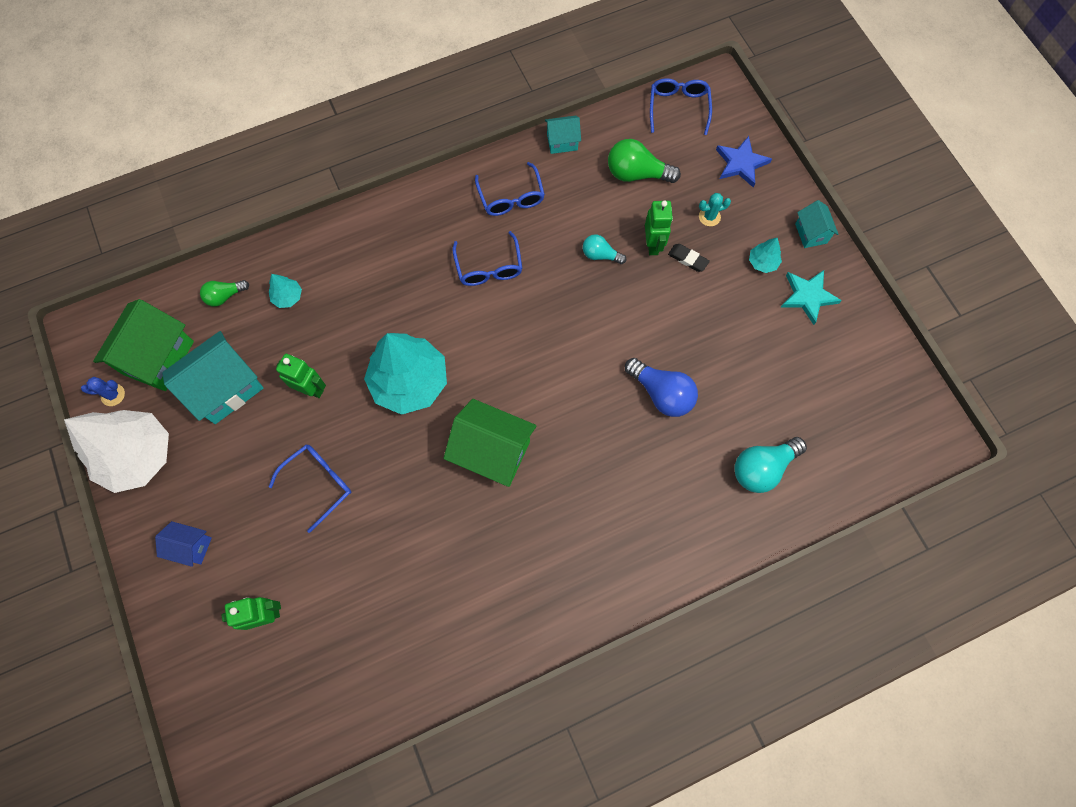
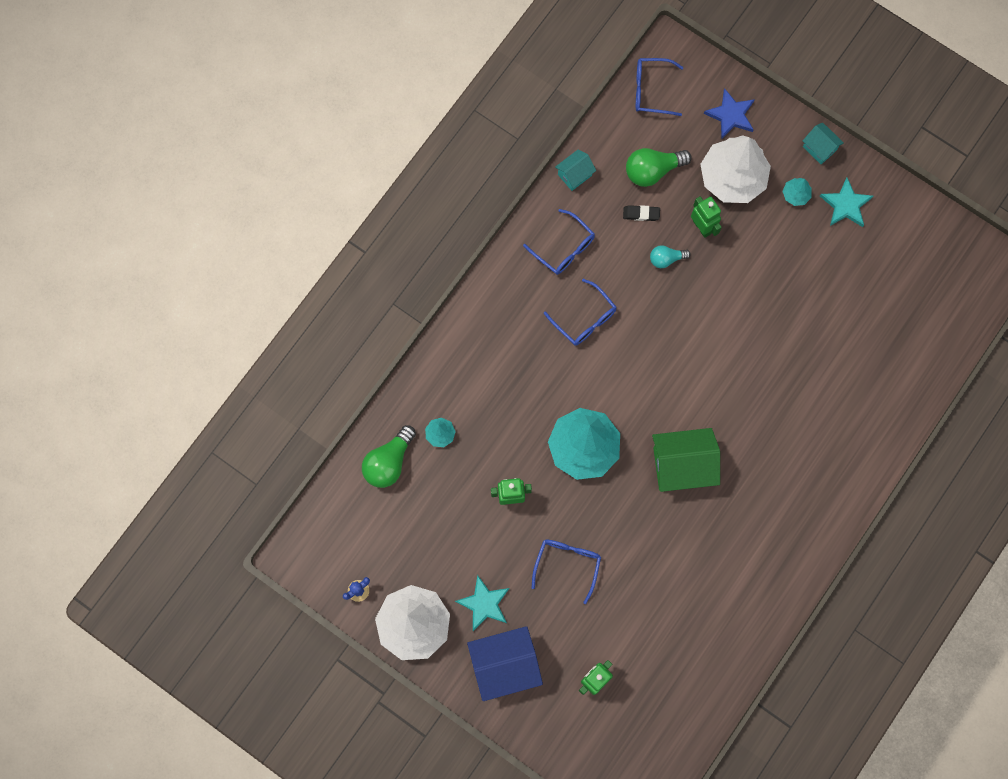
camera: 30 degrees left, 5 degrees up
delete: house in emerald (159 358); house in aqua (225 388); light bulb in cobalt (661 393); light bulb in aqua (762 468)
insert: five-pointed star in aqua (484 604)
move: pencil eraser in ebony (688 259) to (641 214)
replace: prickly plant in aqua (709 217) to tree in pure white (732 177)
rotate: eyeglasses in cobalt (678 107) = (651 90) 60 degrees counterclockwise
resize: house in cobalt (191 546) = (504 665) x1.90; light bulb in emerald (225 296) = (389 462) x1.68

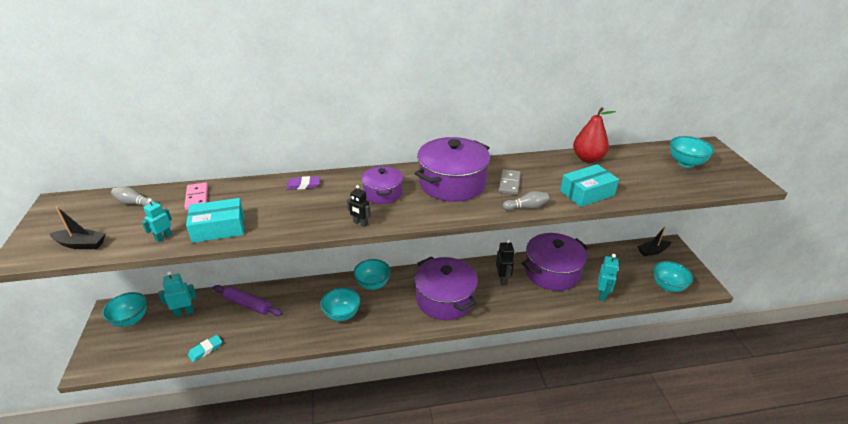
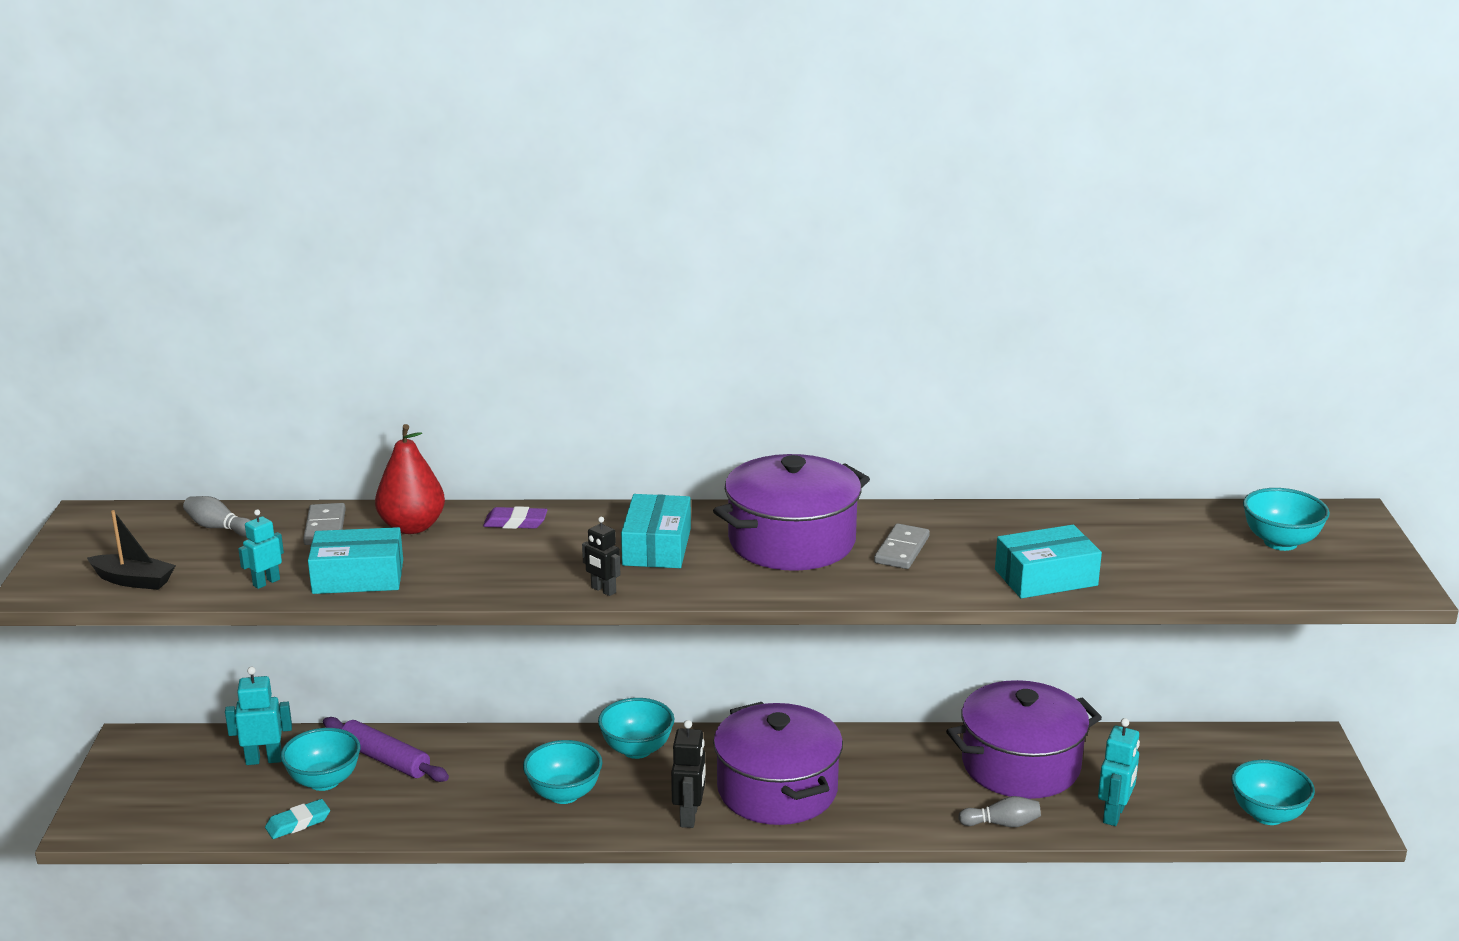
camera: 10 degrees right, 10 degrees down
delete: sailboat in ebony (652 251)
move: serving bowl in aqua (131 319) to (324 781); robot figure in ebony (502 279) to (689 816); bowling pin in gray (526 207) to (1002 824); pear in scarlet (587 158) to (412 527)
replace: pot in royal purple (383 193) to package in aqua (657 547)
recolor: domino piece in rose-pink (197 198) to domino piece in gray (325 527)

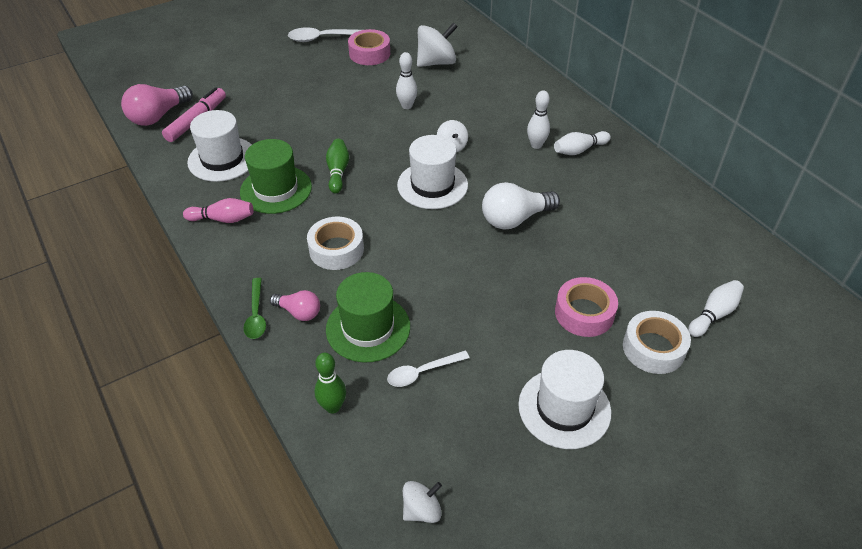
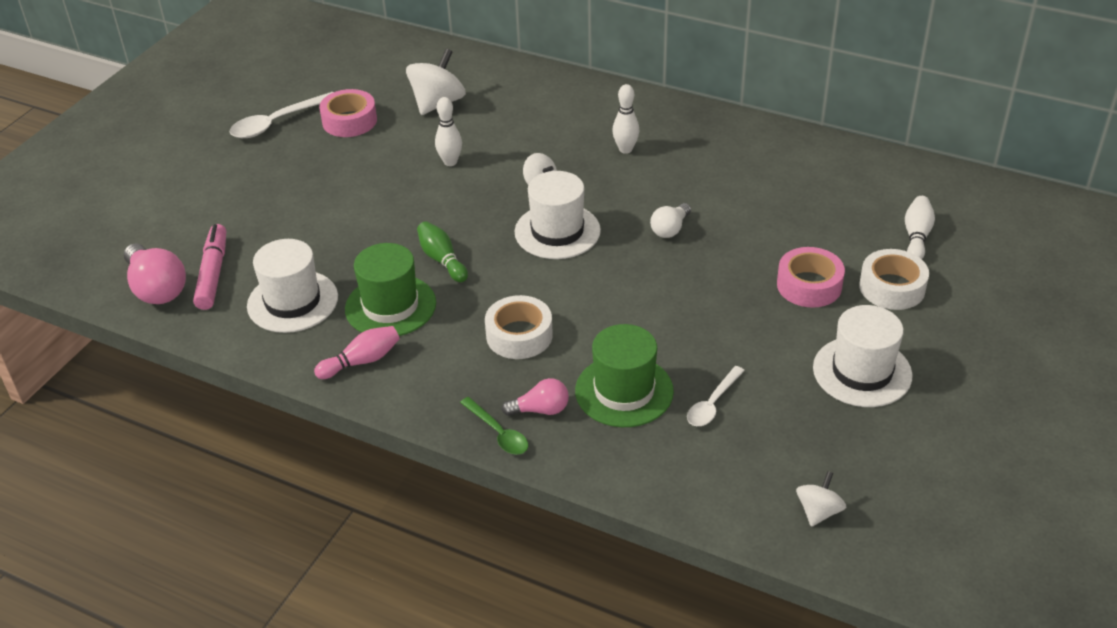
camera: 30 degrees left, 5 degrees down
delete: bowling pin in emerald (333 407); bowling pin in pure white (579 150)
rotate: light bulb in rose-pink (158 116) = (157 288) 45 degrees counterclockwise
resize: light bulb in pure white (515 219) = (670 229) x0.59

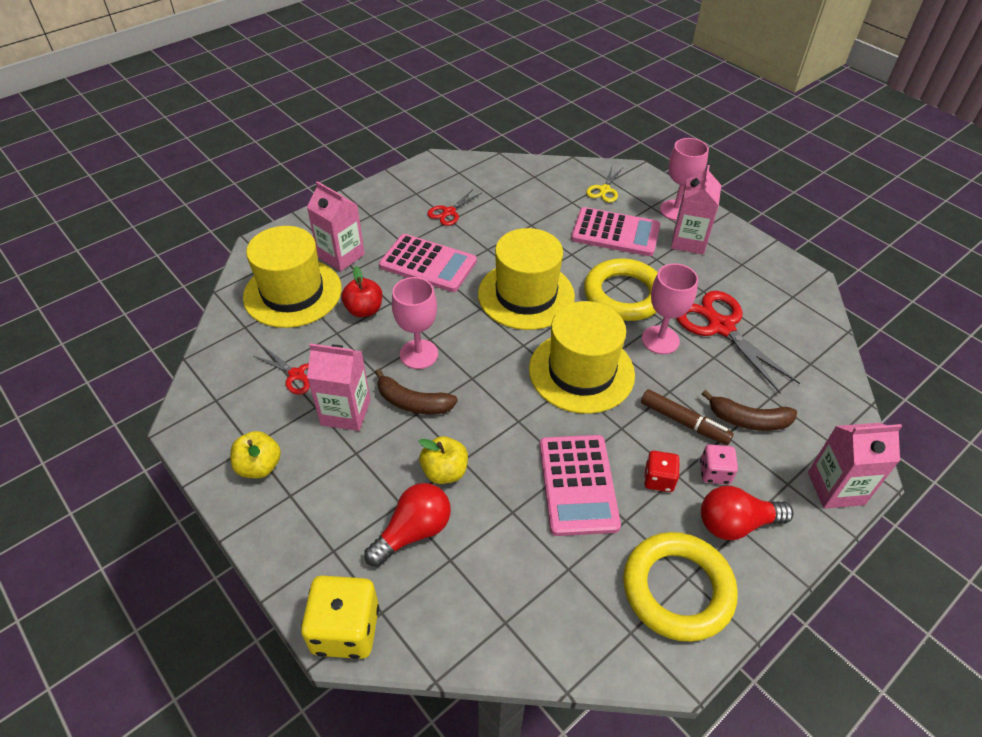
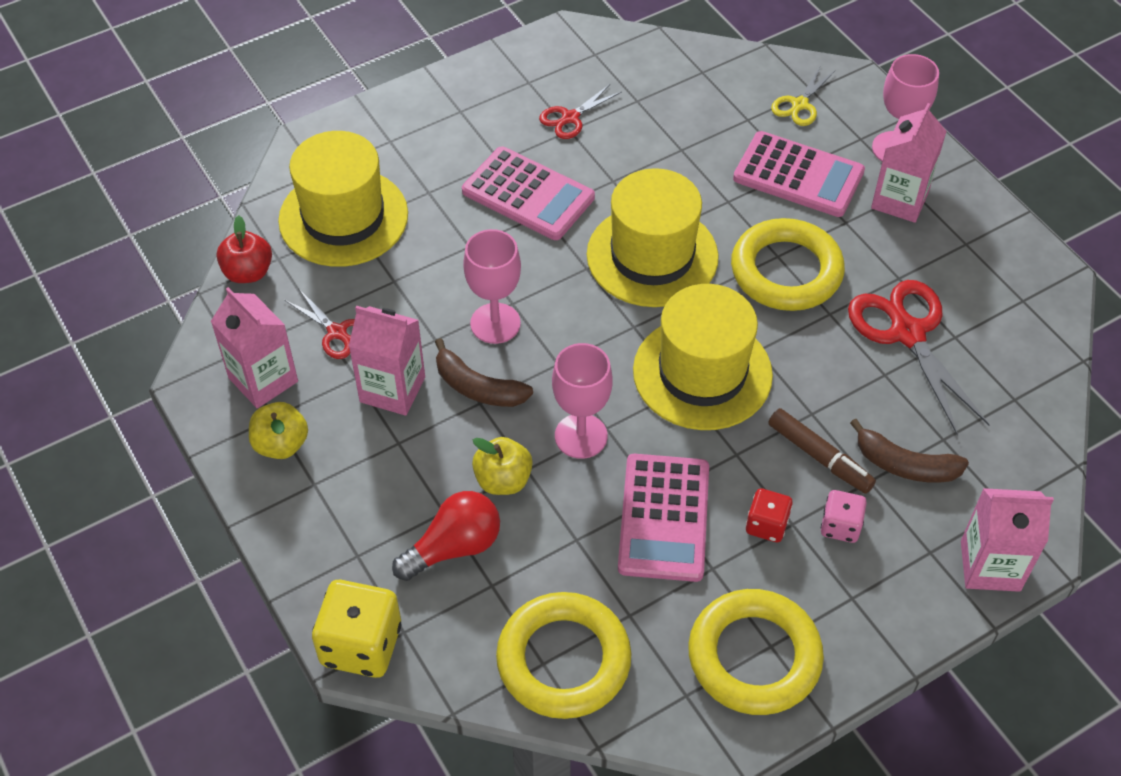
camera: 10 degrees right, 5 degrees up
delete: light bulb in scarlet (735 523)
insert: hoop in yellow (563 660)
move: milk carton in rose-pink (341 256) to (263 380); apple in scarlet (364 310) to (248 272); chalice in rose-pink (660 340) to (581 436)

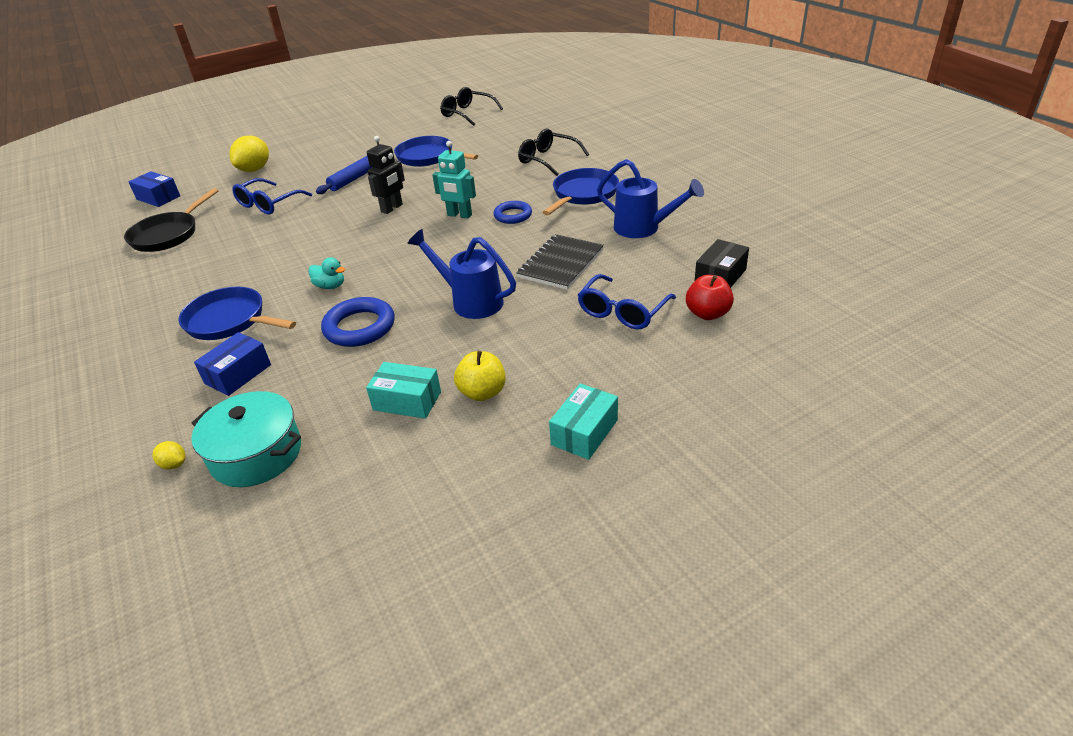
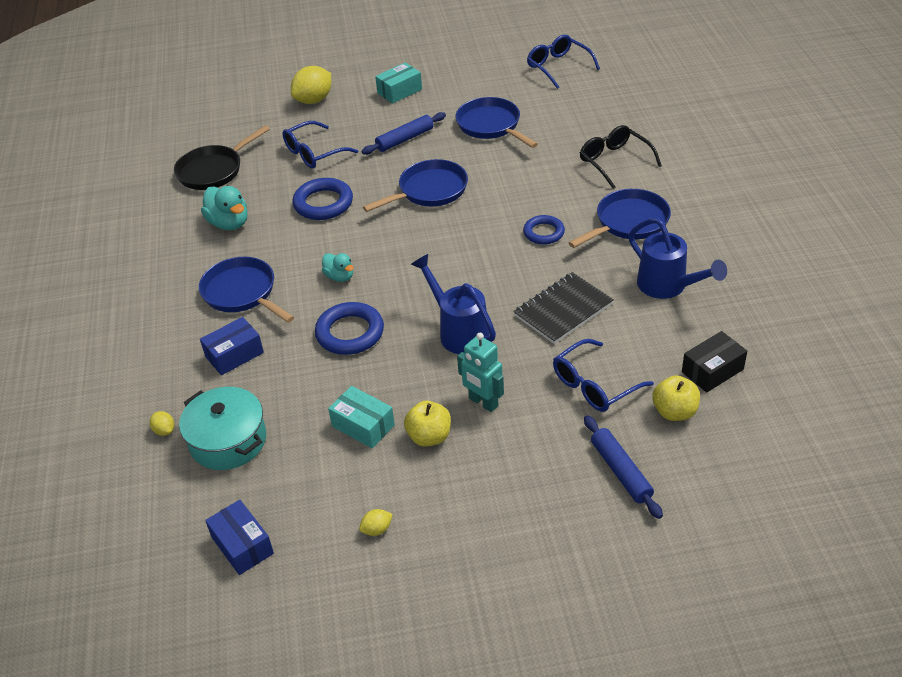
camera: 20 degrees right, 5 degrees up
insert: rubber duck in aqua (229 223); hoop in cobalt (323 203); citrus fruit in yellow (377 529); dough roller in cobalt (621 471)
move: package in cobalt (158 198) to (242 545); robot figure in aqua (459 215) to (483 402); package in aqua (584 432) to (399 91)
replace: robot figure in ebony (392 208) to pan in cobalt (429 191)
recolor: eyeglasses in ebony (467 113) to eyeglasses in cobalt (558 67); apple in scarlet (707 314) to apple in yellow (674 412)

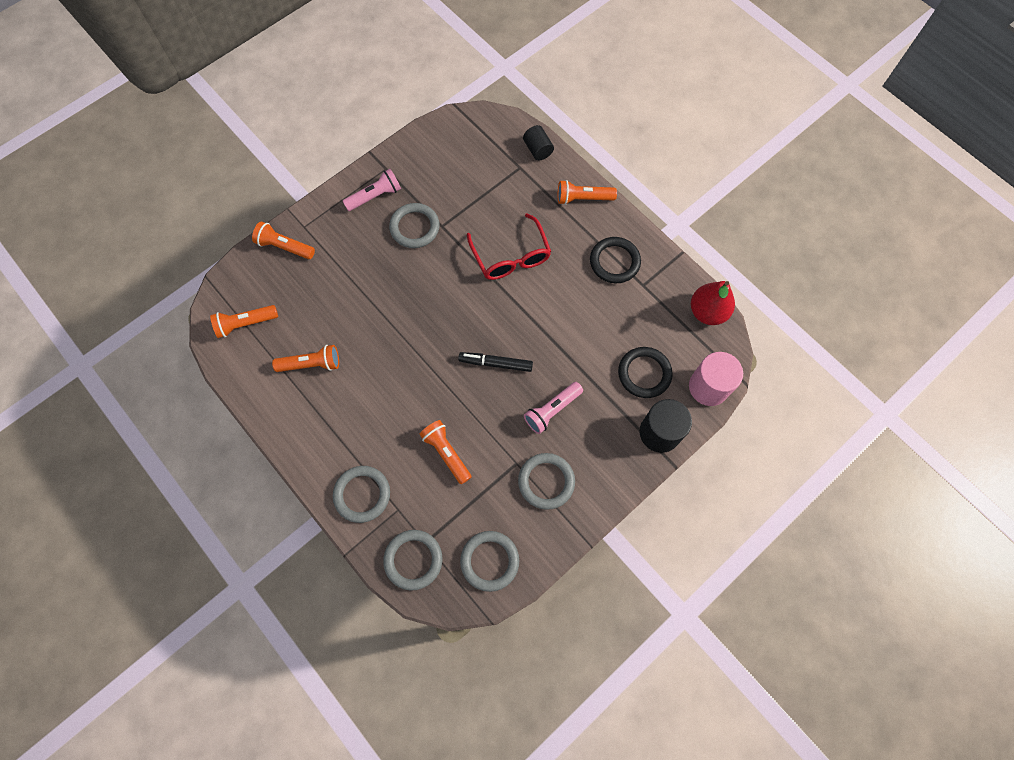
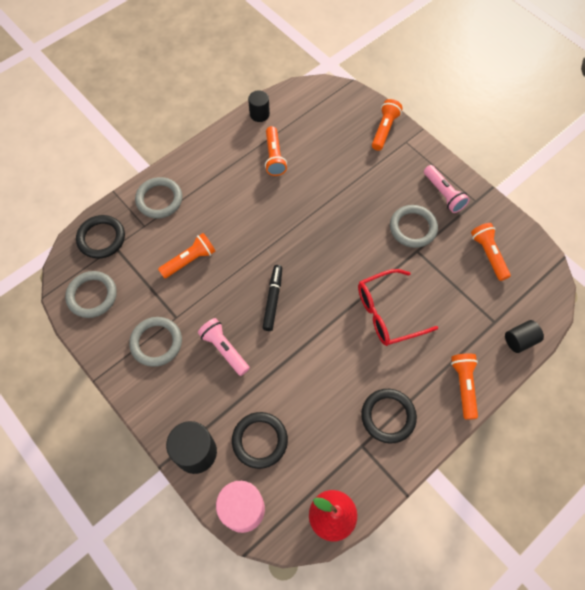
camera: 90 degrees right, 5 degrees down
insert: cylinder shape in ebony (259 114)
move: torch in orange (245 324) to (488 254)
recolor: hoop in gray (413 560) to hoop in ebony (101 238)

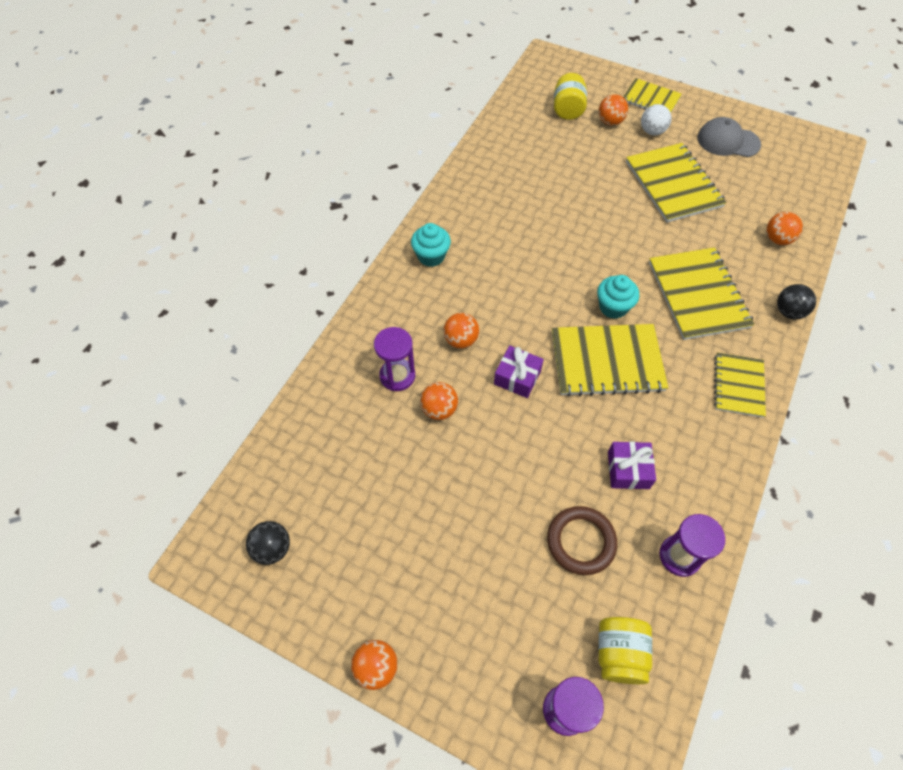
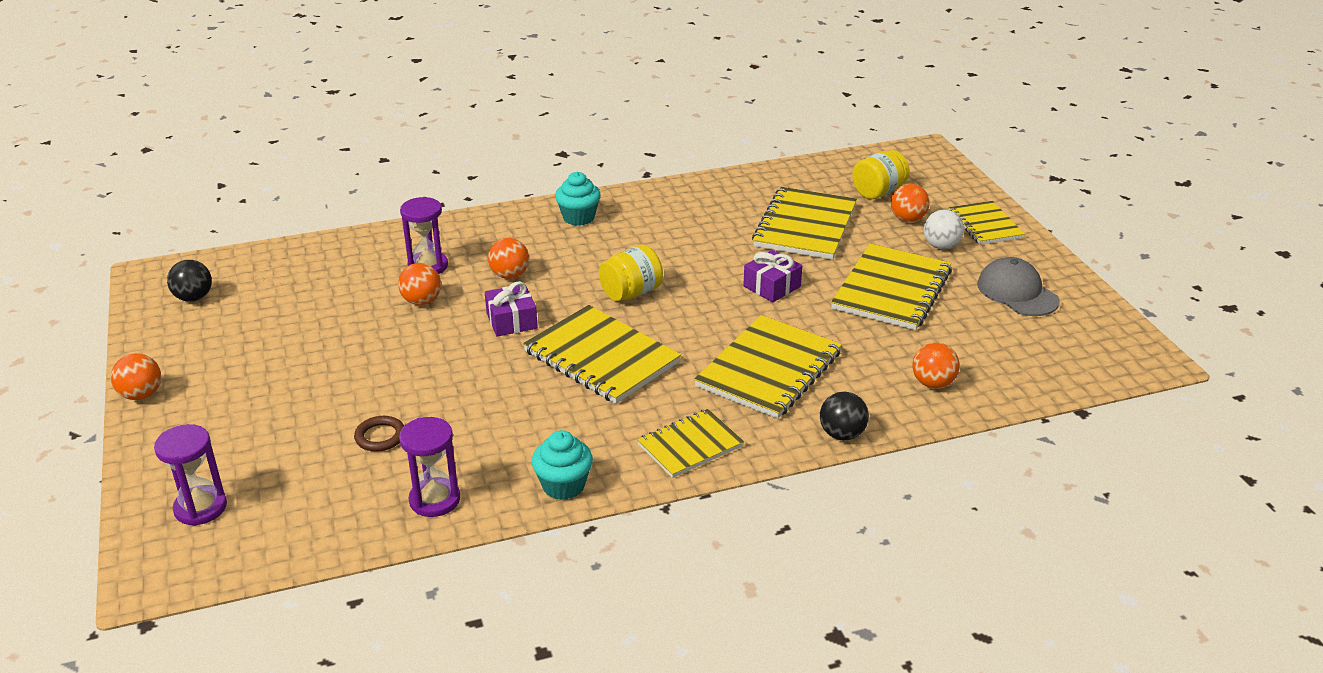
camera: 45 degrees right, 25 degrees down
insert: notebook in yellow (805 226)
move: muffin in aqua (613 307) to (563 485); preserve jar in yellow (619 653) to (631 293); wrapped gift in royal purple (628 470) to (772 286)
resize: hoop in dark brown (581 541) = (380 437) x0.62

